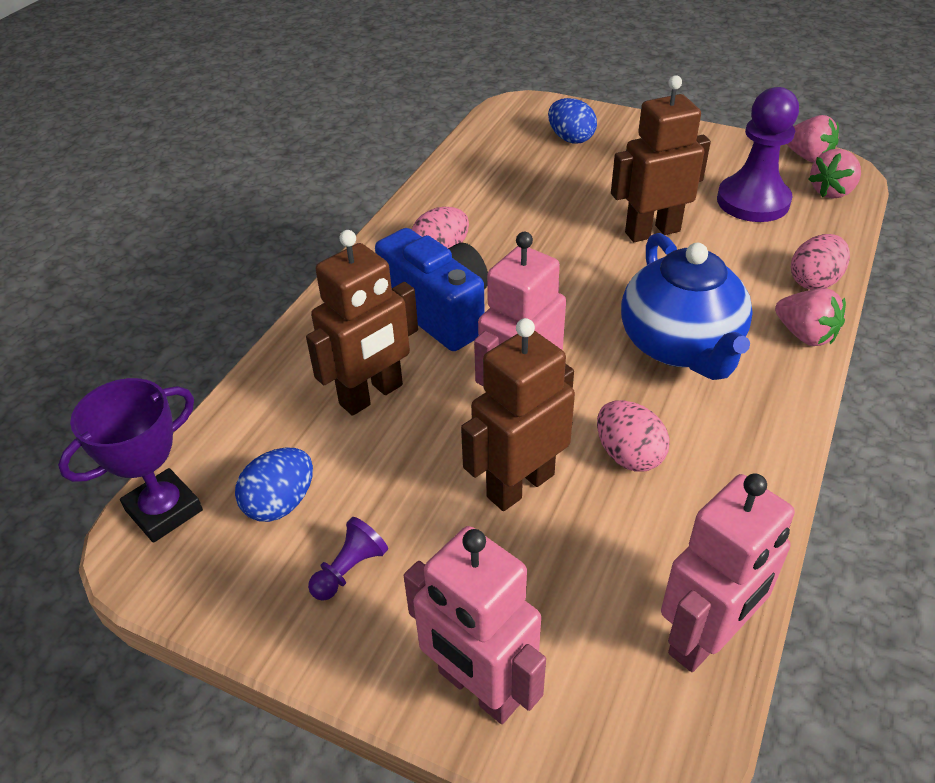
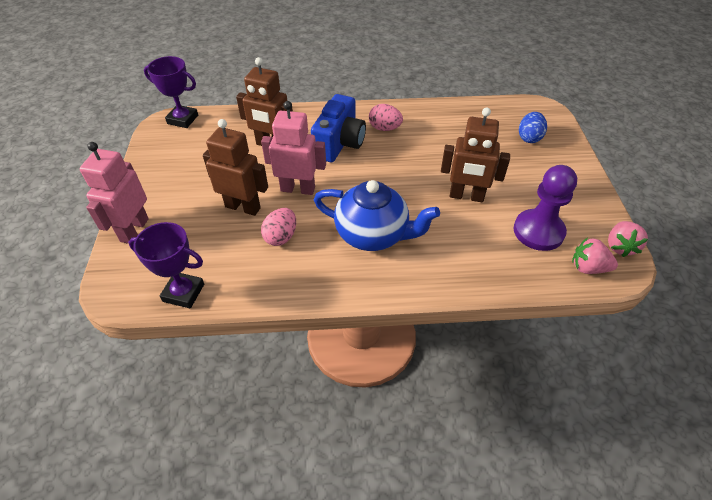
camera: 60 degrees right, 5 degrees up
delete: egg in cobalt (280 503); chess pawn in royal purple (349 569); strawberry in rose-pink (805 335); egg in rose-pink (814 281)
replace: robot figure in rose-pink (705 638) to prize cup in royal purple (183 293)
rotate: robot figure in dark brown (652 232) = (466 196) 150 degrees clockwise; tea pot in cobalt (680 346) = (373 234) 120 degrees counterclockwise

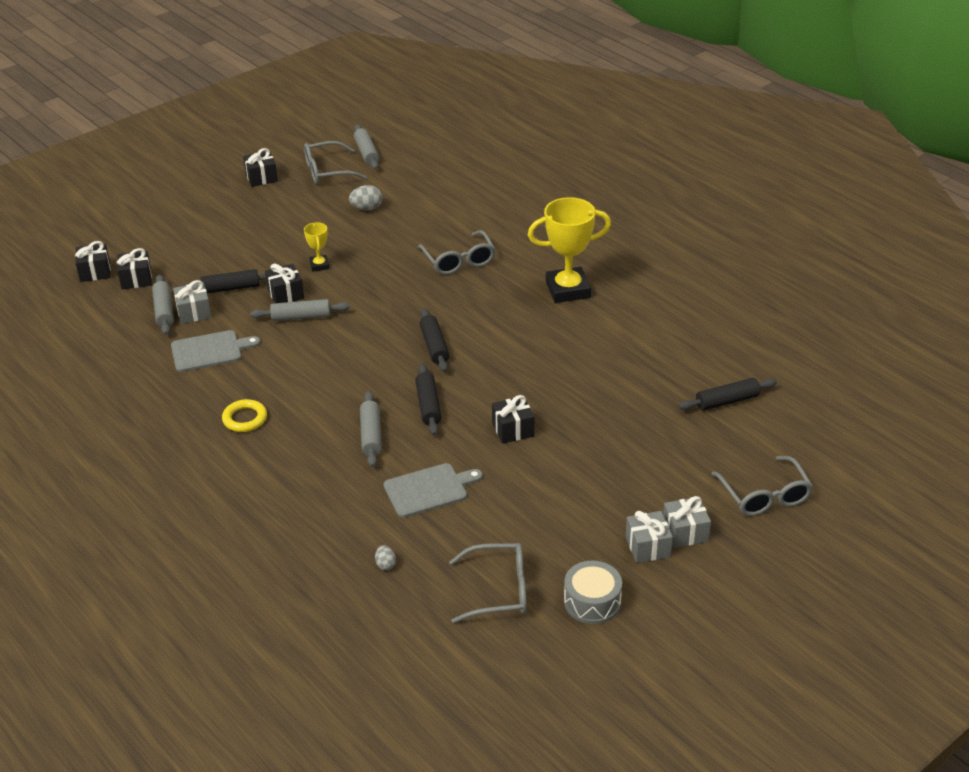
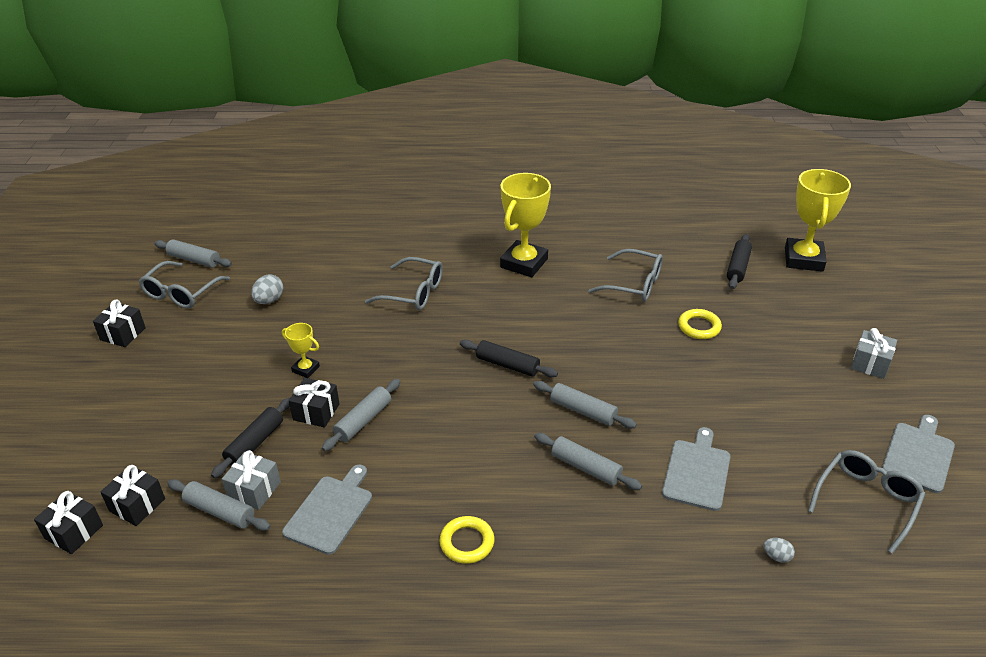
camera: 50 degrees left, 0 degrees up
delete: wrapped gift in ebony (513 429); wrapped gift in gray (647 547)
insert: hoop in yellow (699 327); prize cup in yellow (803 259)
move: eyeglasses in gray (764 495) to (633 284)
replace: toy drum in gray (592 602) to bread board in gray (918 455)
recolor: dough roller in ebony (428 405) to dough roller in gray (583 411)

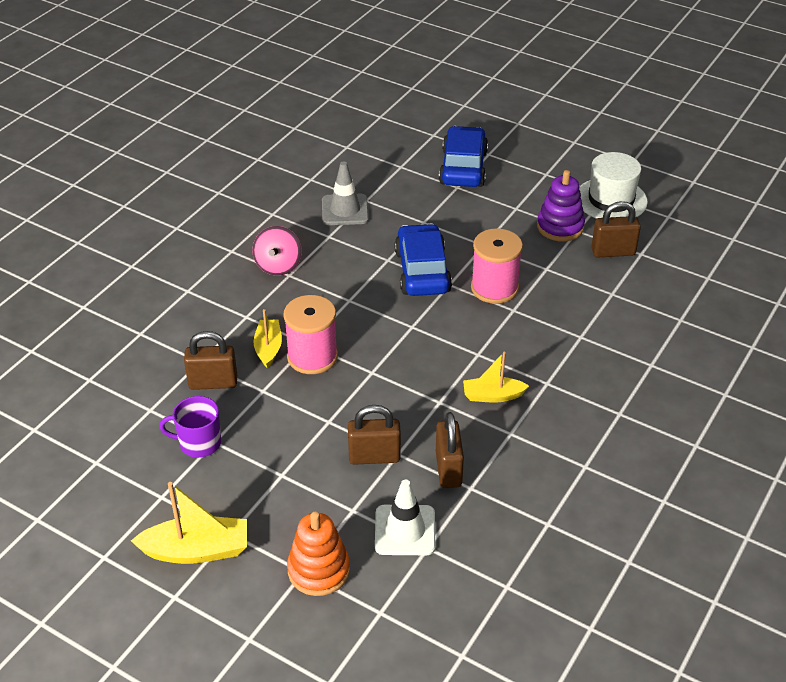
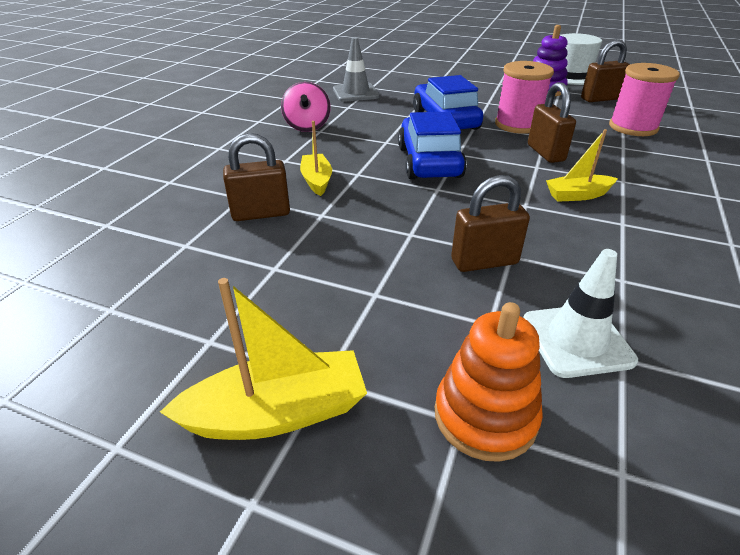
camera: 10 degrees left, 5 degrees down
delete: mug in royal purple (199 443)
move: spool in rose-pink (312 357) to (633 127); lock in dark brown (448 469) to (545 153); toy car in cobalt (463 168) to (429 162)

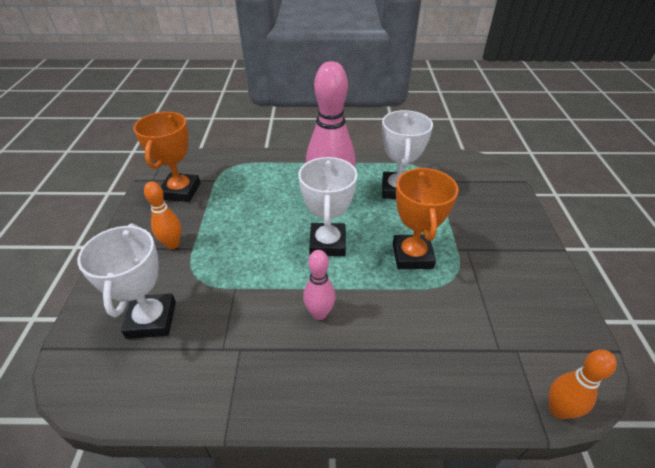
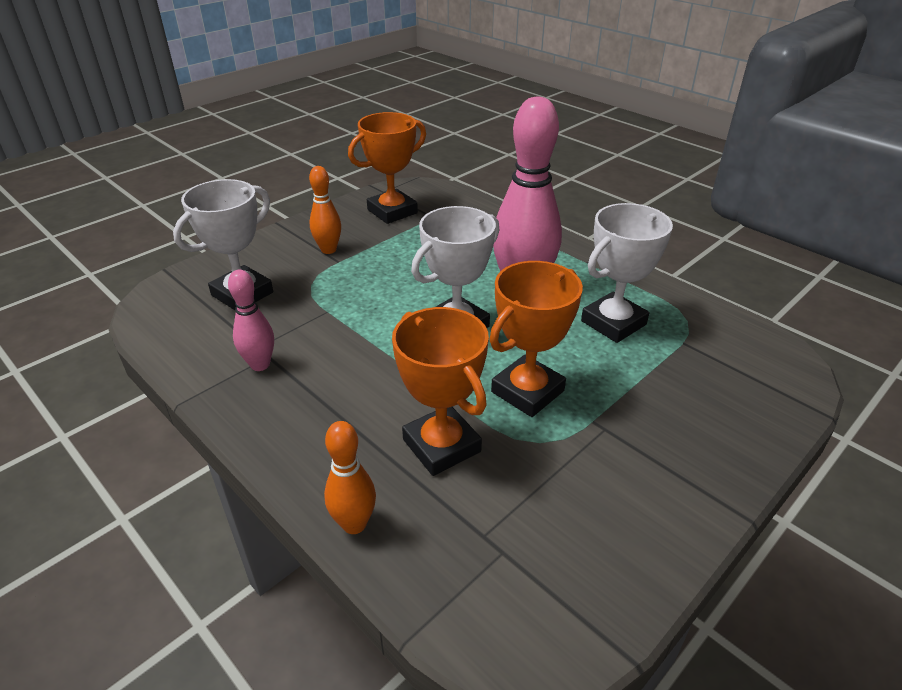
camera: 45 degrees right, 5 degrees down
insert: prize cup in orange (441 445)
move: bowling pin in rose-pink (319 313) to (260 365); bowling pin in orange (558 410) to (354 524)

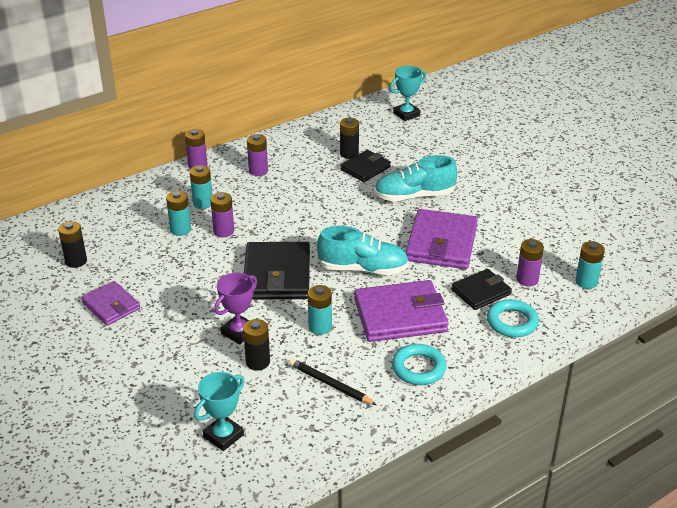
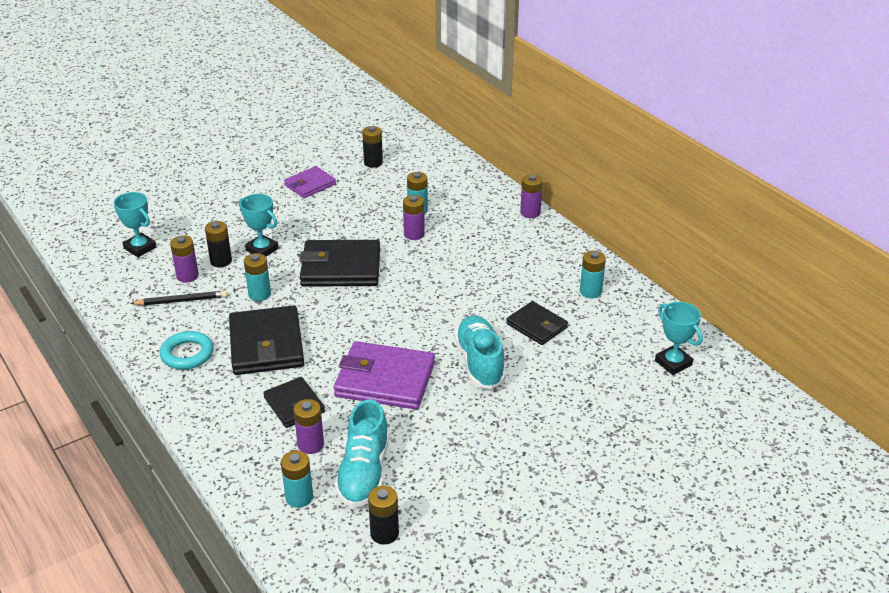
camera: 90 degrees right, 0 degrees up
delete: hoop in aqua (512 322)
move: AA battery in aqua (203 203) to (590 292); AA battery in royal purple (258 171) to (187 276); lace-up shoe in aqua (363 269) to (364 473); AA battery in ebony (349 154) to (384 533)
recolor: prize cup in royal purple (239 332) to prize cup in aqua (262 249); card wallet in royal purple (400 315) to card wallet in ebony (266 345)
rotate: pencil in ebony (330 384) = (181 301) 45 degrees clockwise

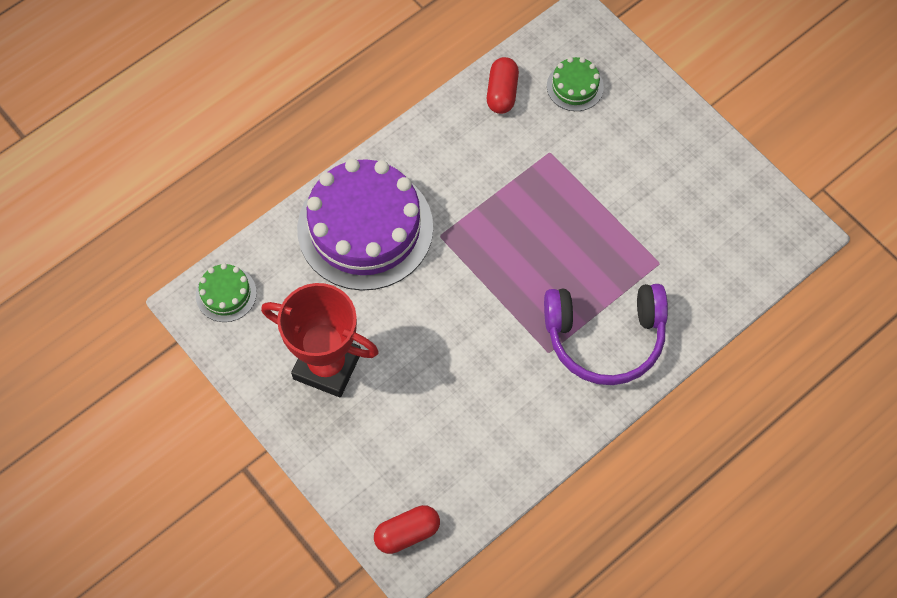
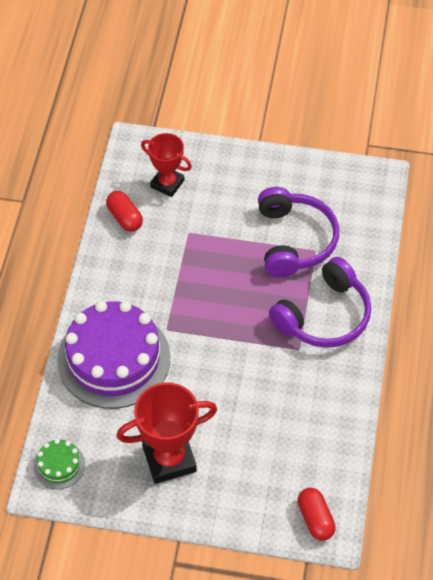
camera: 40 degrees left, 10 degrees down
insert: headphones in royal purple (294 240)
replace: layer cake in emerald (575 86) to prize cup in scarlet (167 184)
rotate: pill shape in scarlet (407 533) = (315 519) 45 degrees counterclockwise

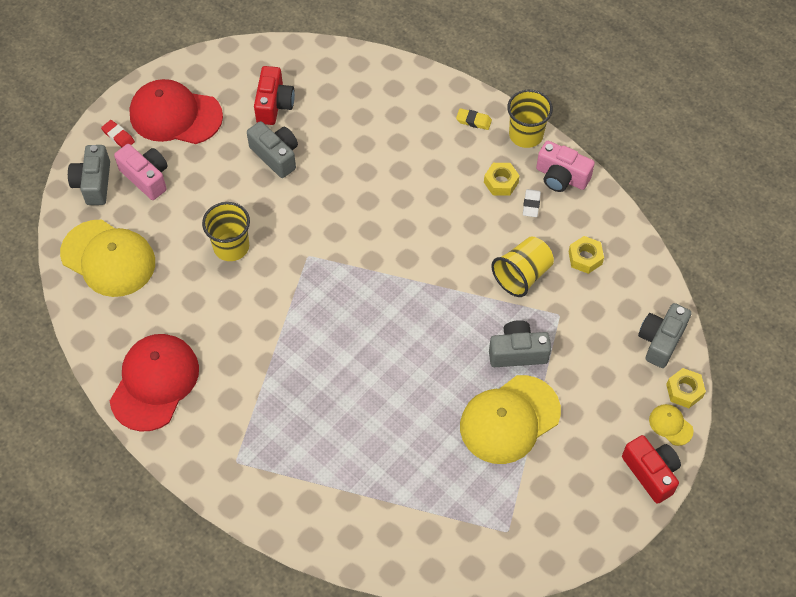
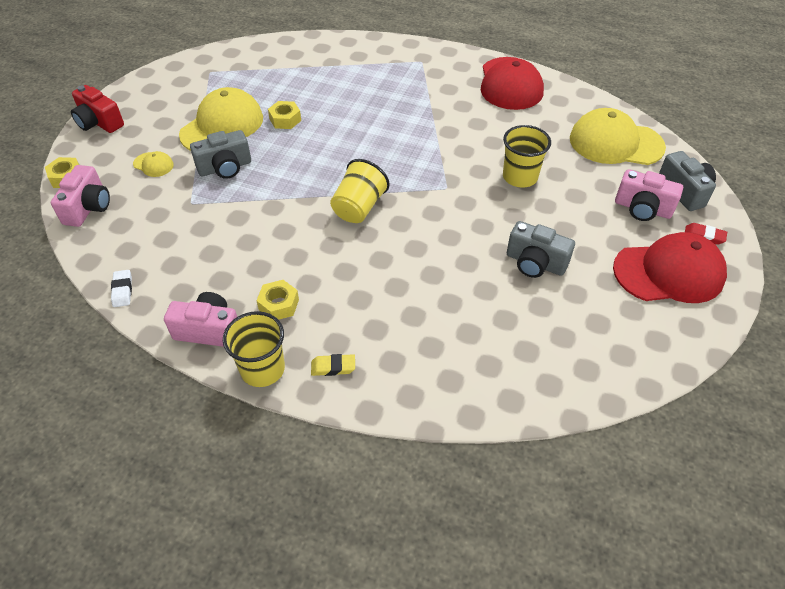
camera: 160 degrees right, 10 degrees down
delete: compact camera in scarlet (274 104)
move: beaker in yellow (522 275) to (359 208); pencil eraser in pure white (531 205) to (122 290); hexagon nut in yellow (585 258) to (285 120); baseball cap in yellow (670 425) to (153 164)
recolor: compact camera in gray (660 340) to compact camera in rose-pink (88 207)

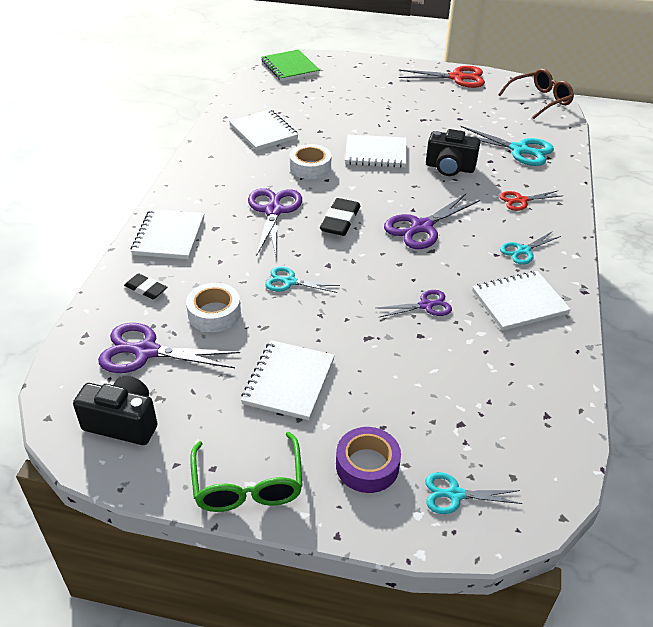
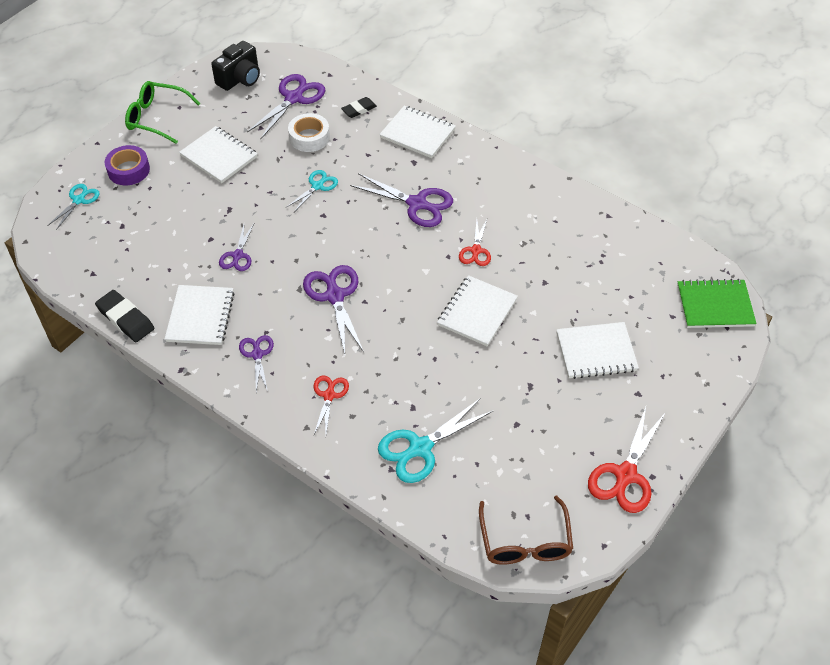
camera: 115 degrees right, 10 degrees up
delete: compact camera in ebony (449 168)
move: notebook in pure white (263 132) to (596 352); pencil eraser in ebony (340 221) to (125 319)
replace: tape in pure white (310 167) to shears in scarlet (476 251)
recolor: shears in aqua (523 251) to shears in royal purple (257 354)

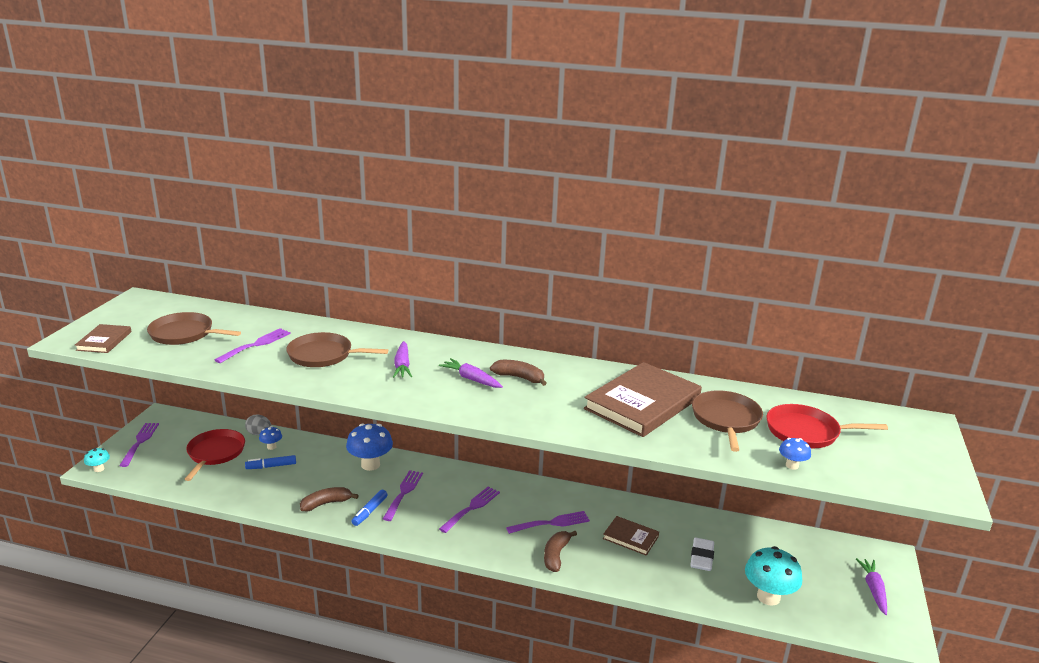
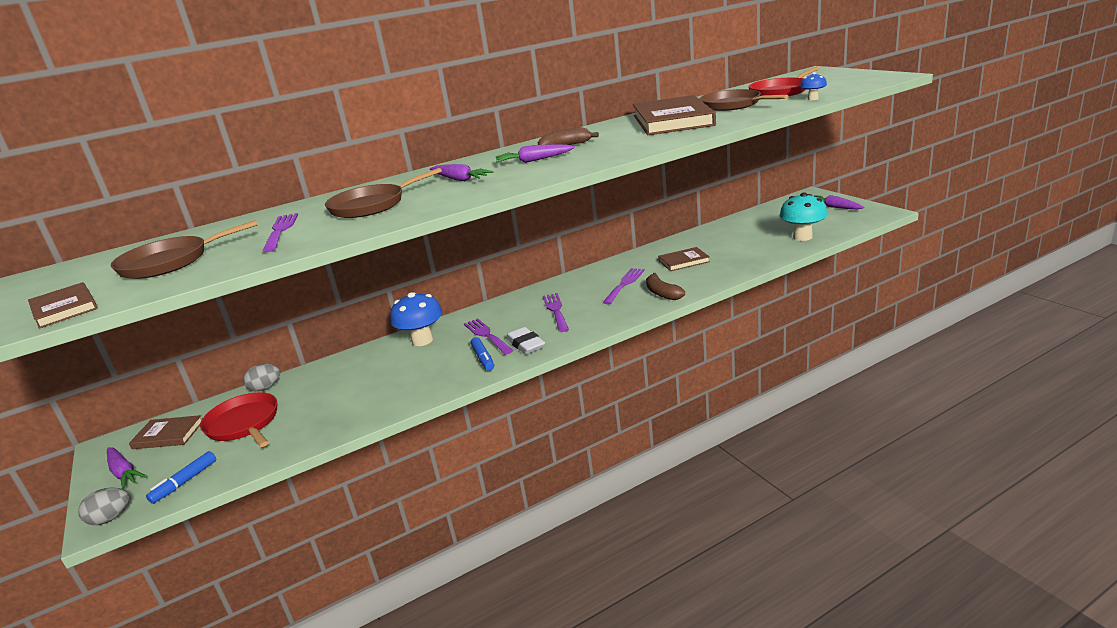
camera: 40 degrees left, 0 degrees up
delete: toadstool in cobalt (271 447); banana in dark brown (326 503)
insert: hardcover in dark brown (168 435)
move: marker pen in cobalt (271 466) to (185 482); pencil eraser in pure white (701 557) to (525 345)
replace: toadstool in aqua (99 469) to egg in gray (111 518); dinner fork in royal purple (140 442) to carrot in royal purple (124 473)

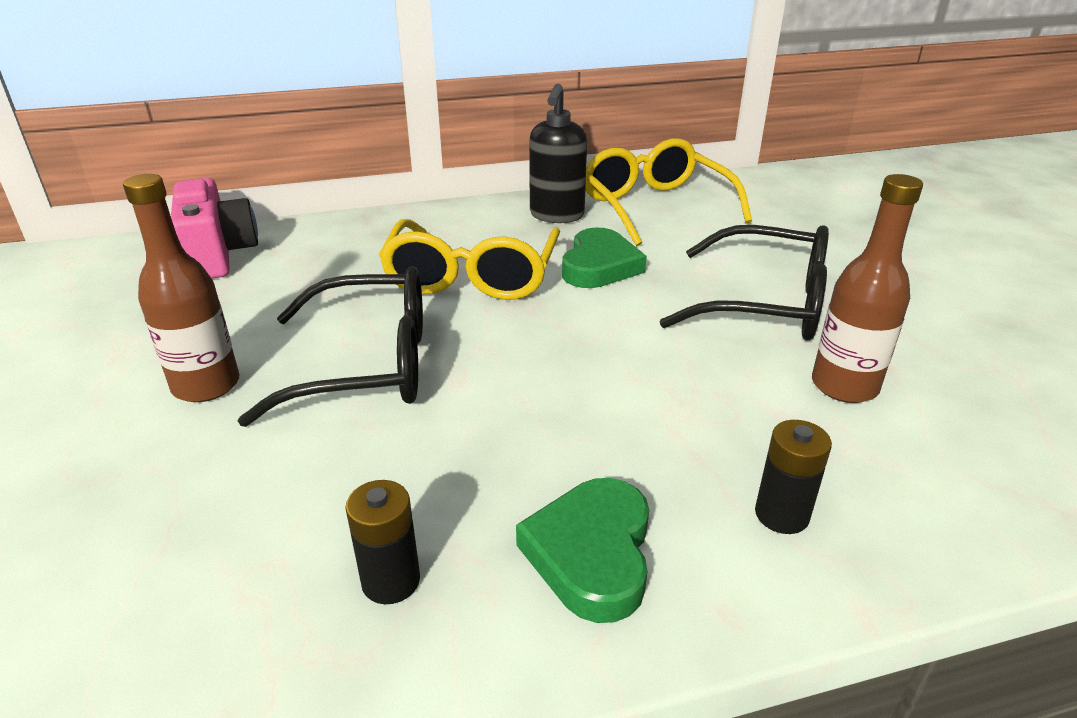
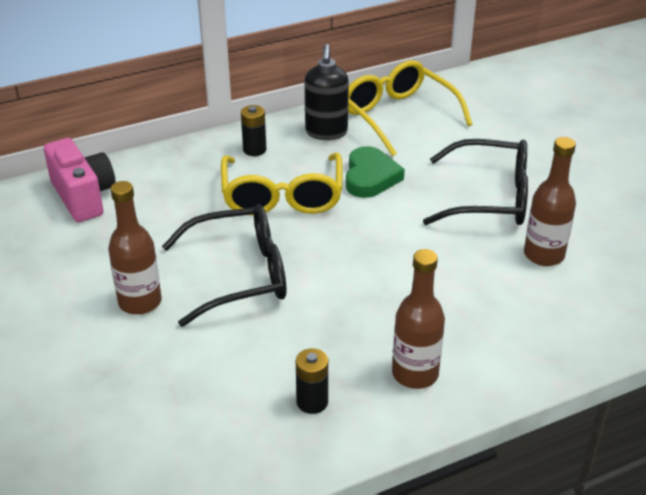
camera: 10 degrees left, 5 degrees up
move: AA battery in ebony (781 515) to (254 149)
replace: love heart in emerald (591 553) to drink bottle in dark brown (415 374)

